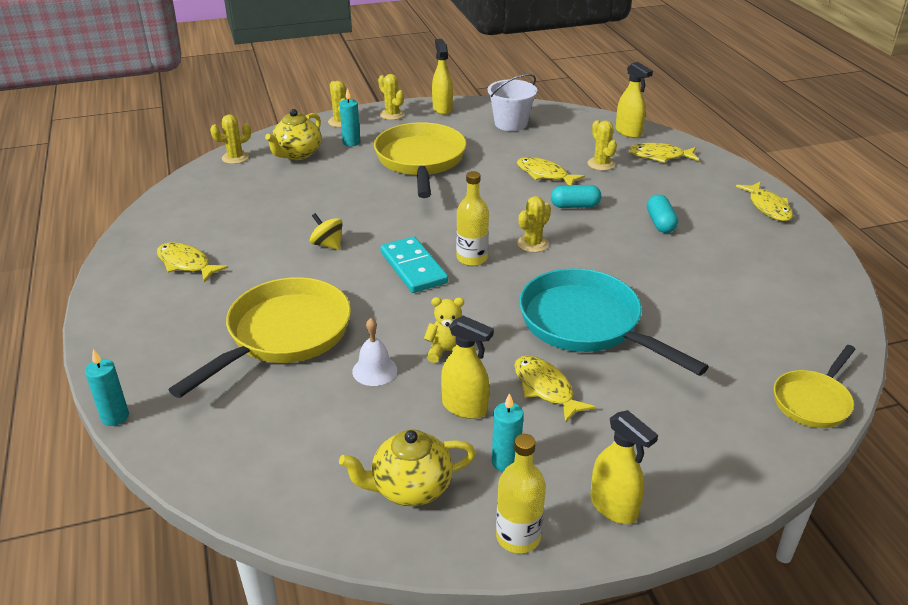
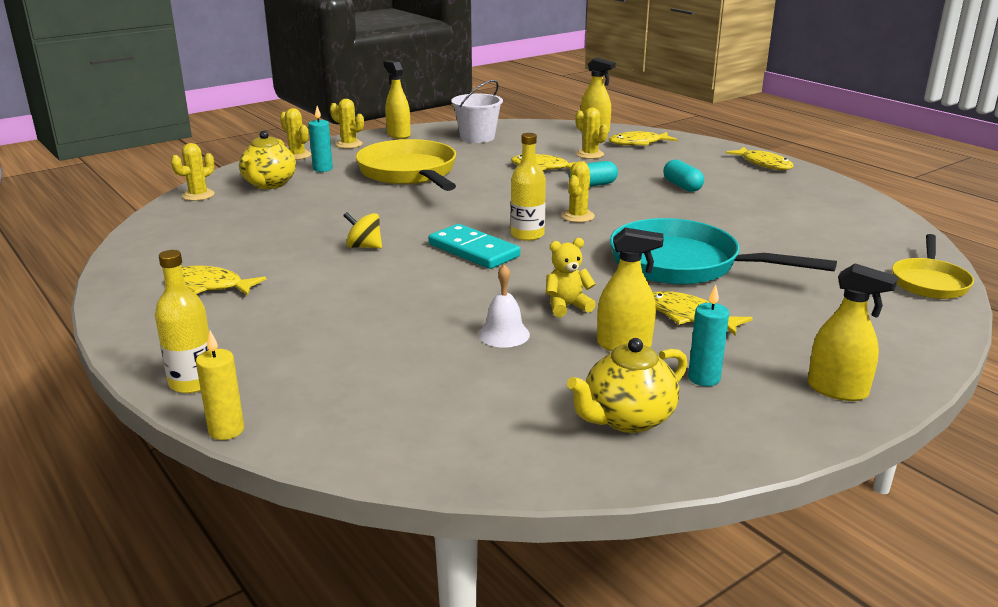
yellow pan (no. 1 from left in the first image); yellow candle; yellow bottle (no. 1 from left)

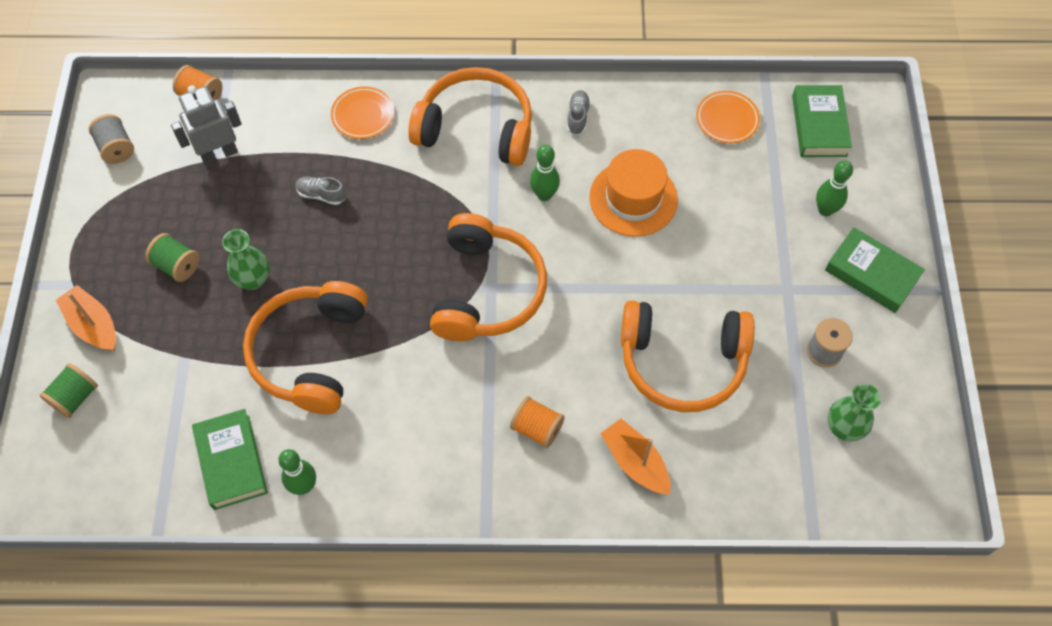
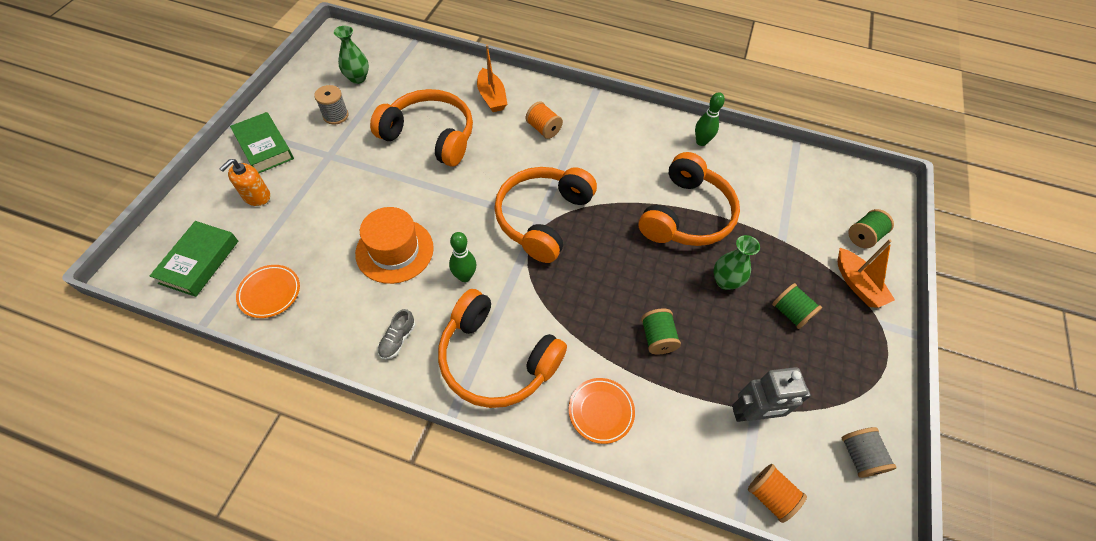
orange soap dispenser; green spool (no. 1 from left); green book (no. 1 from left in the first image)

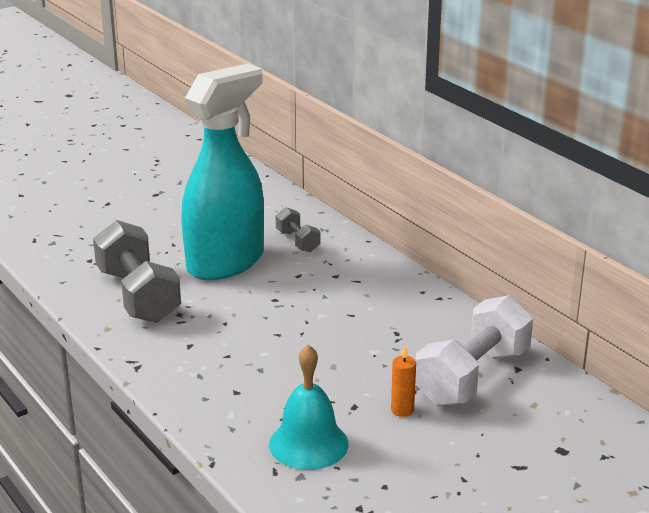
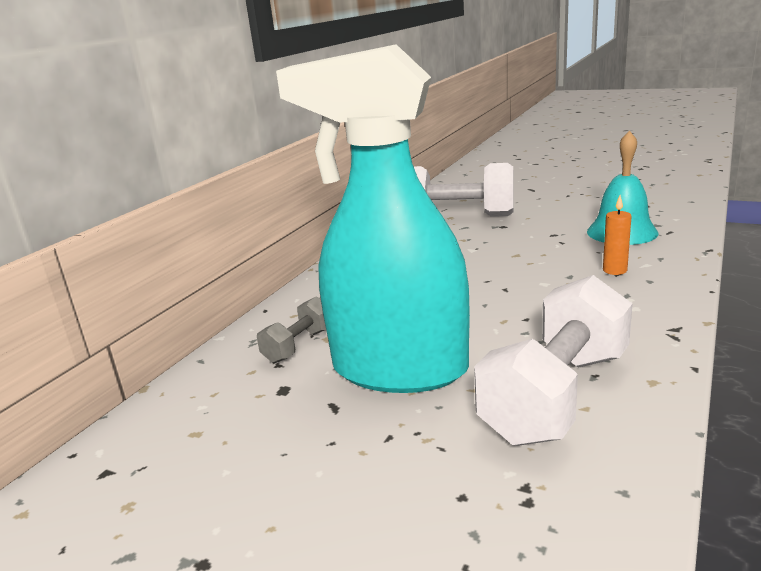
white dumbbell (no. 2 from left); orange candle

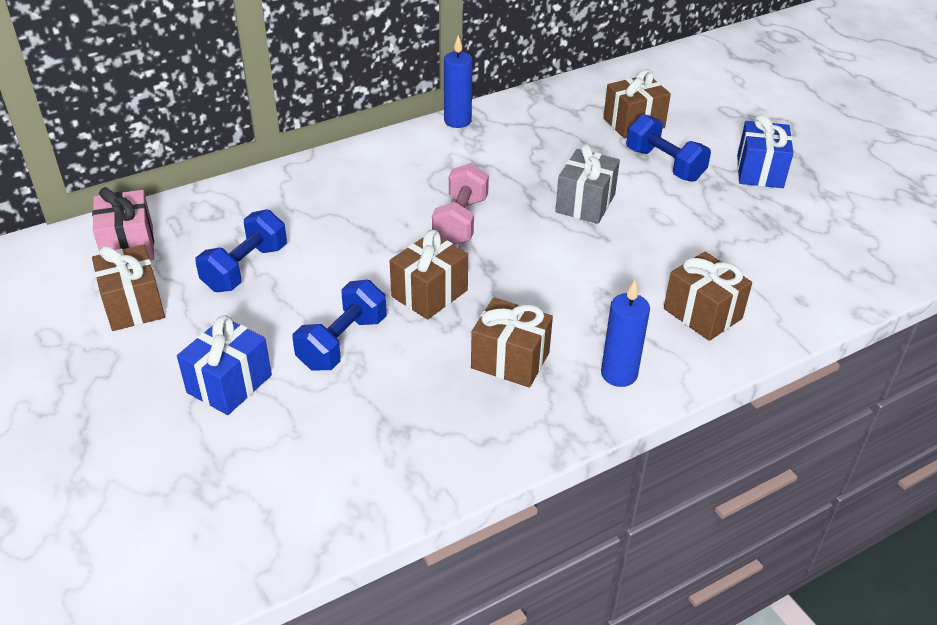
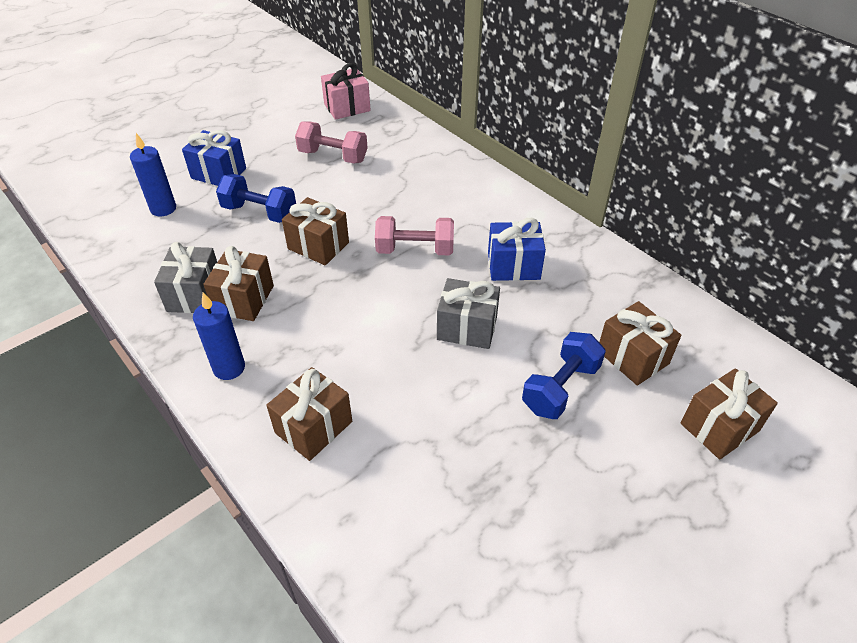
blue candle (no. 1 from left); blue gift (no. 2 from left); pink dumbbell (no. 1 from left); brown gift (no. 5 from left); grey gift (no. 1 from left)

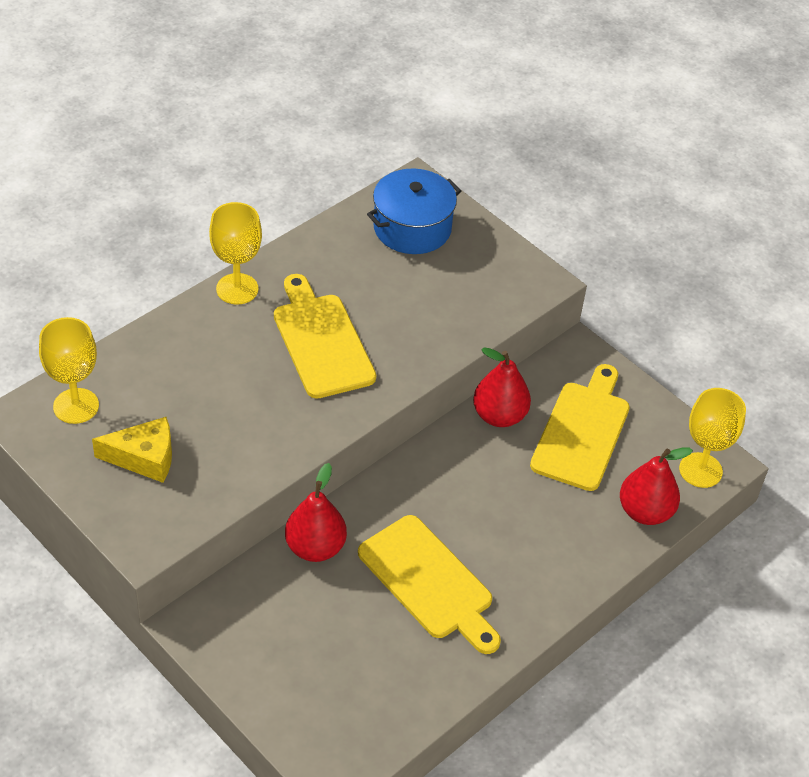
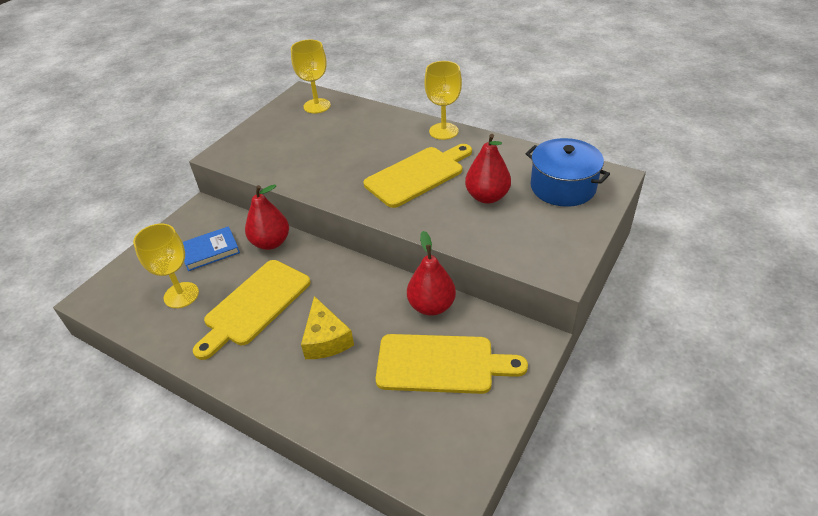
yellow goblet (no. 1 from left); yellow cheese; red pear (no. 3 from left); blue book

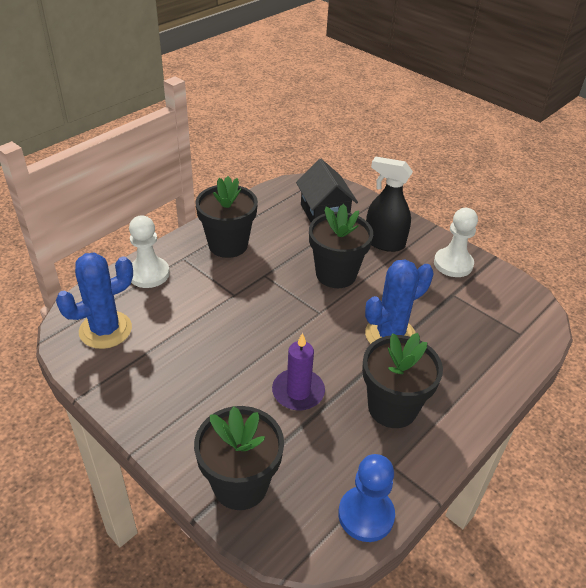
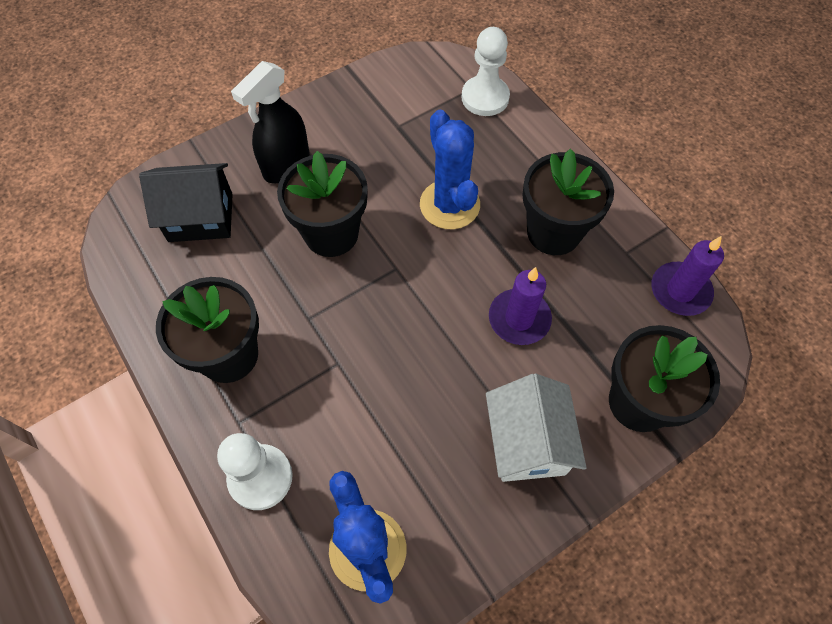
white pawn (no. 2 from left); purple candle (no. 2 from left); white house

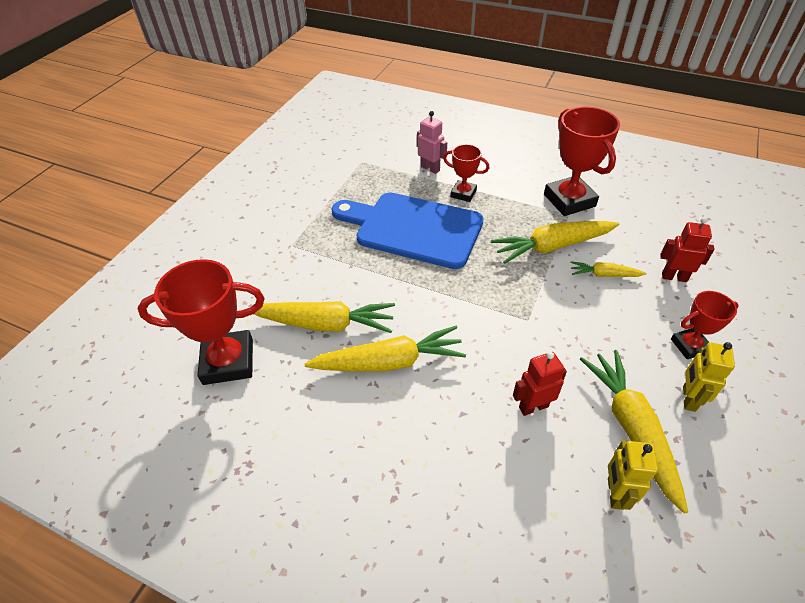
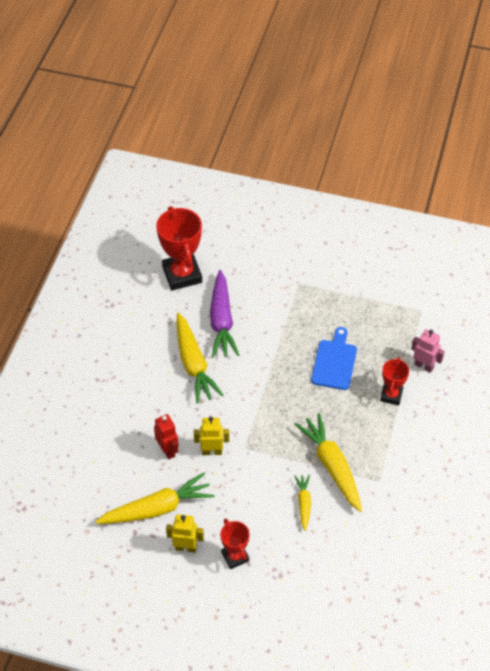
red trophy (no. 3 from left in the first image); pink robot; blue cutting board; red robot (no. 2 from left in the first image); purple carrot; yellow robot (no. 2 from left)

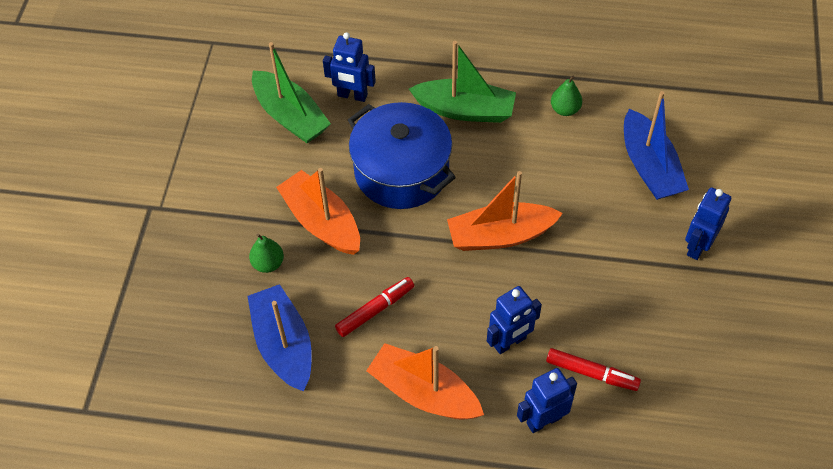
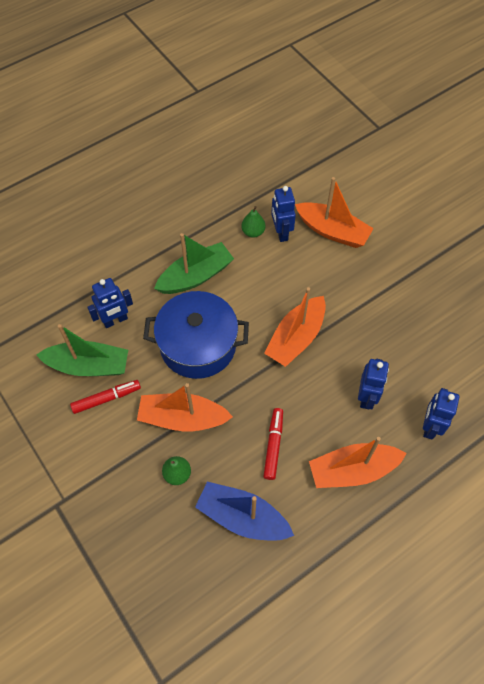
orange boat (no. 3 from left); blue robot (no. 2 from left); red marker (no. 1 from left)

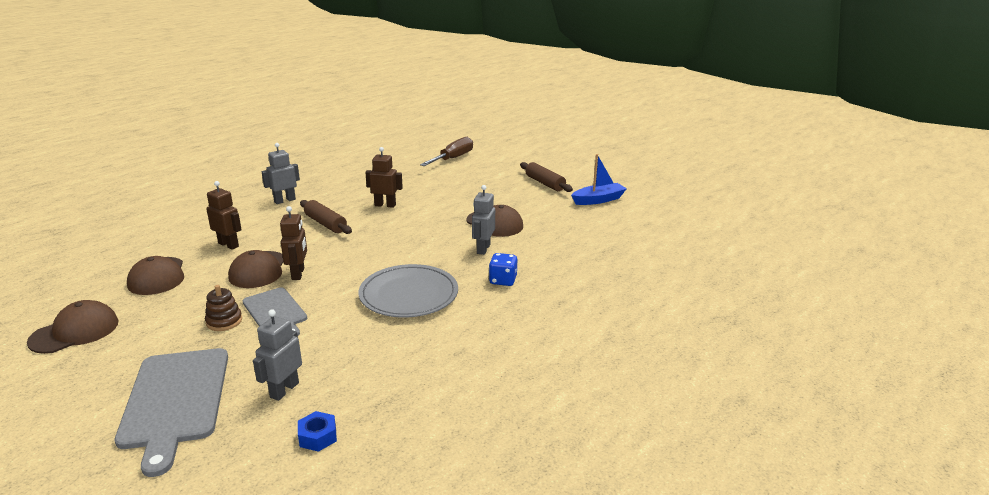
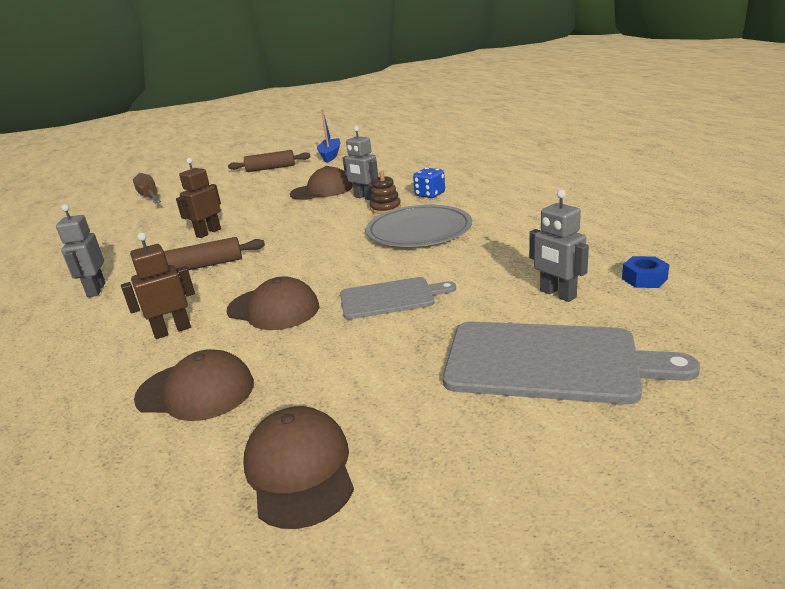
brown robot (no. 2 from left in the first image); brown stacking toy

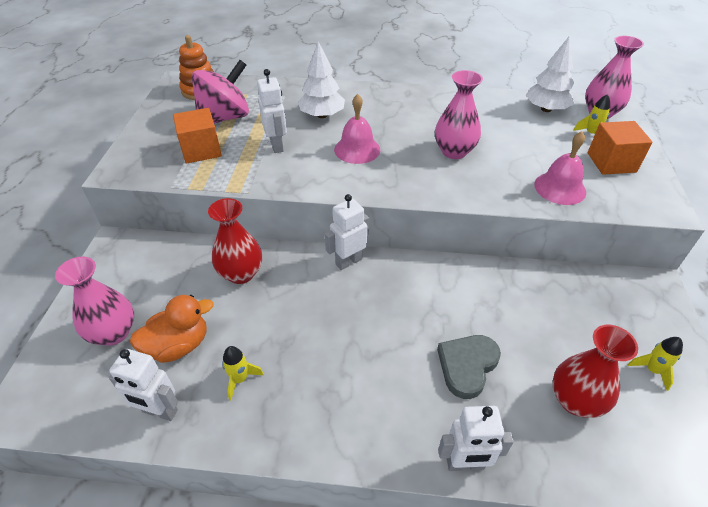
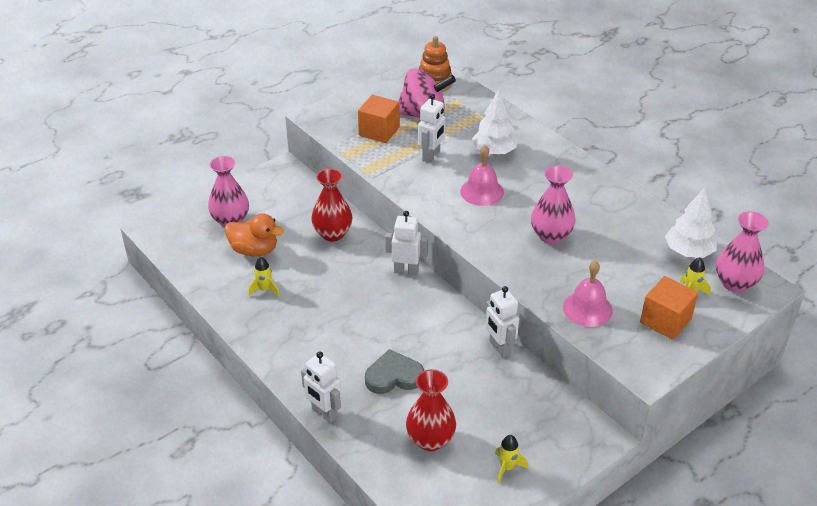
white robot (no. 4 from left)

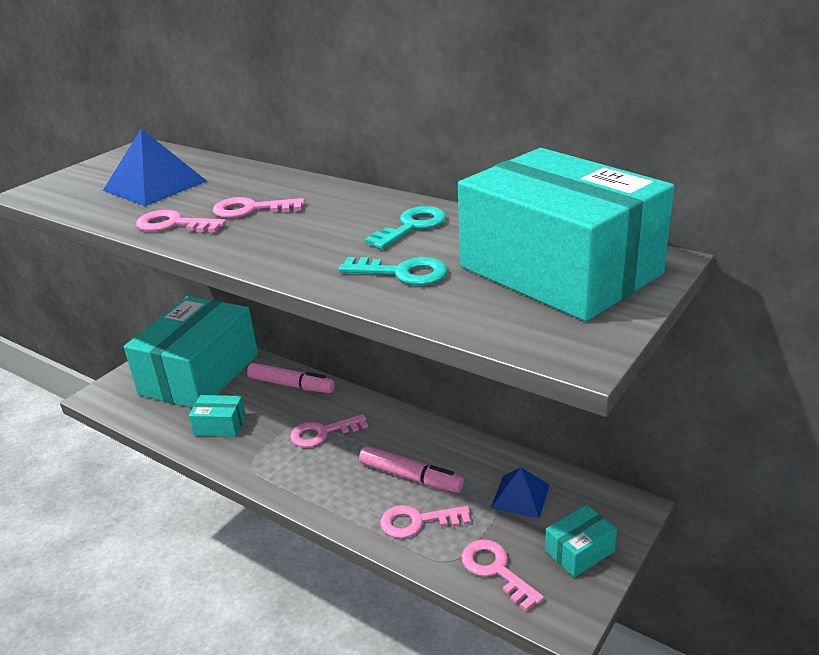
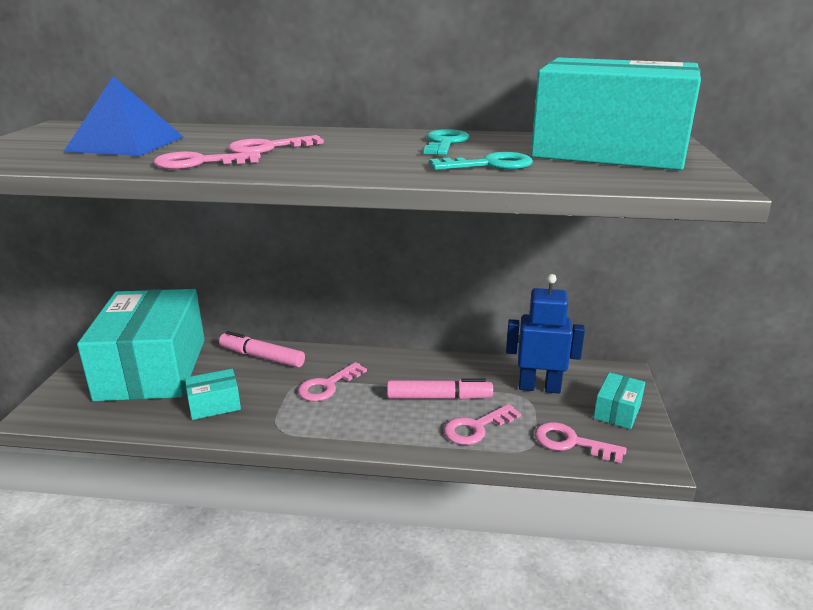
pink marker (no. 1 from left); blue robot

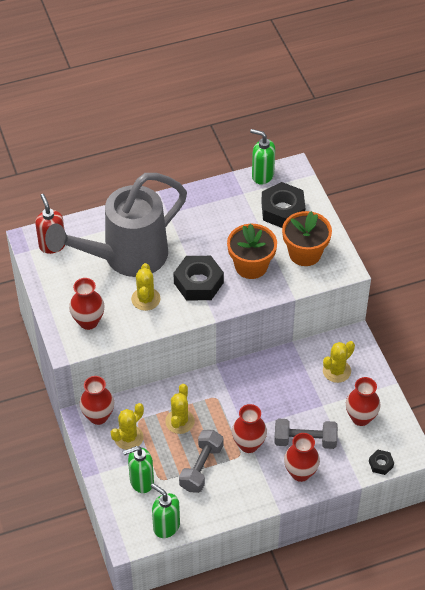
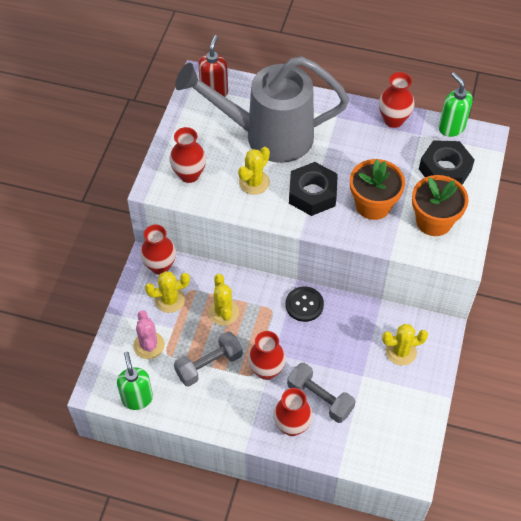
red vase (no. 5 from left); yellow cactus (no. 2 from left); pink cactus; black nut (no. 3 from left in the first image); black button

